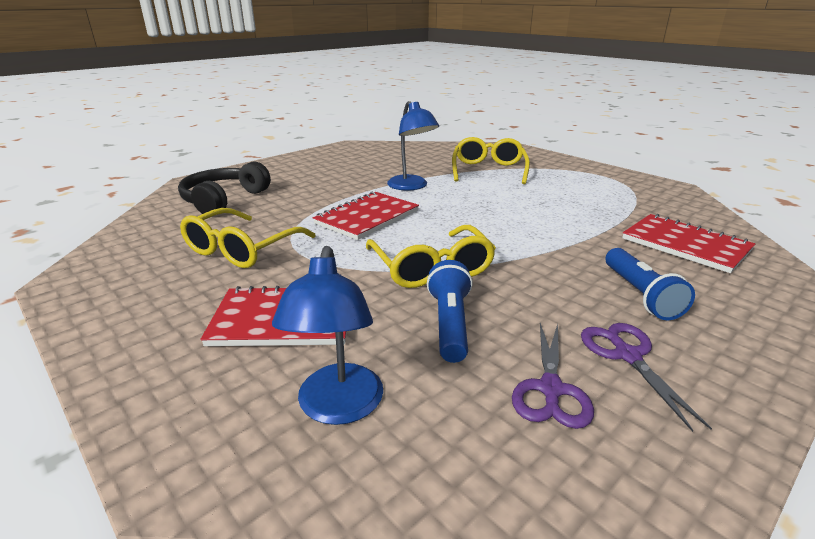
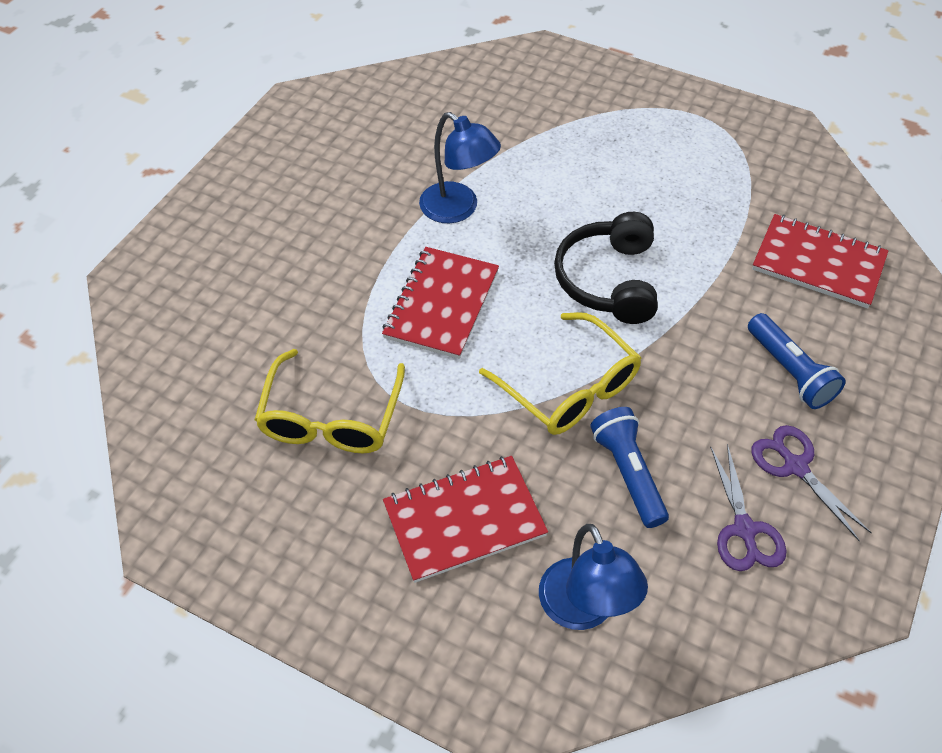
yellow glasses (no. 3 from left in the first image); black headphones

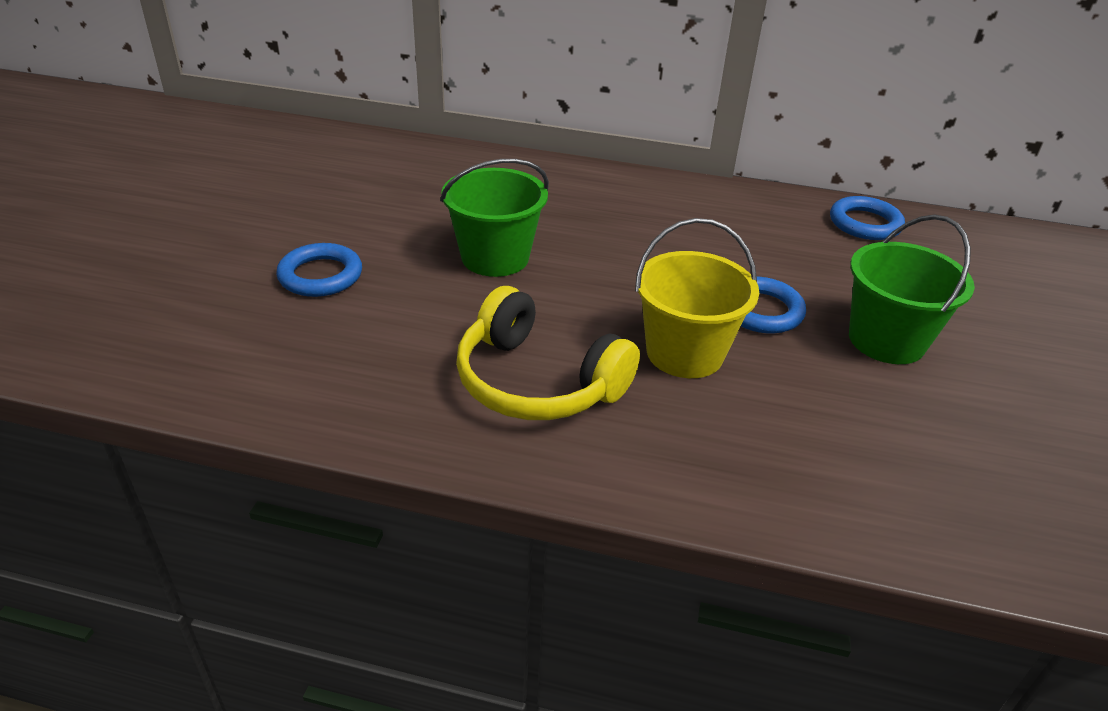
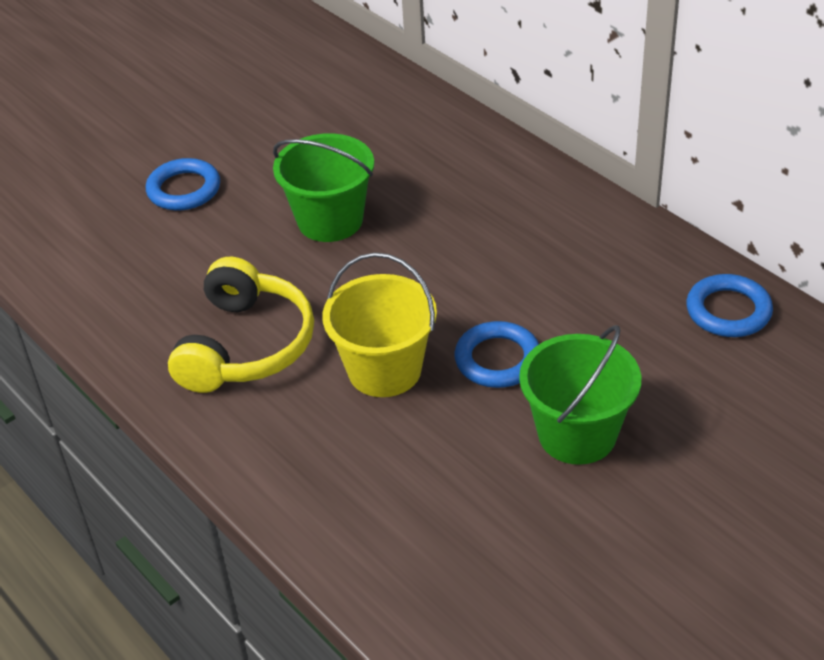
yellow headphones

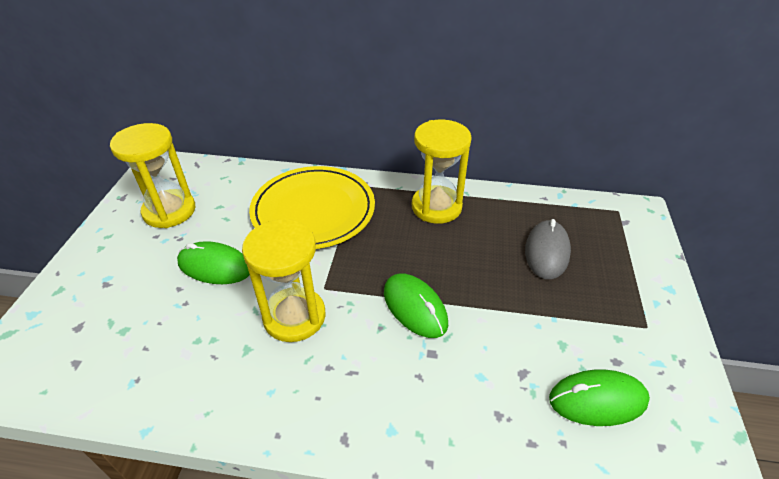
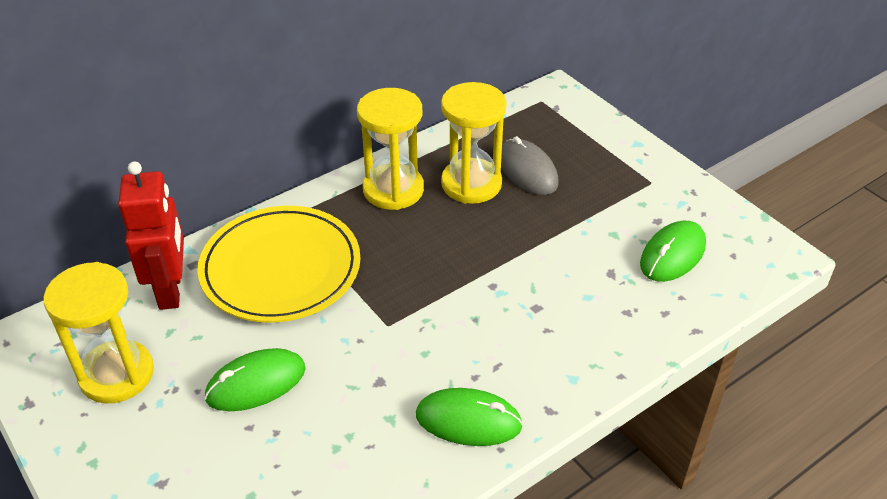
yellow hourglass (no. 3 from left); green mouse (no. 2 from left); red robot

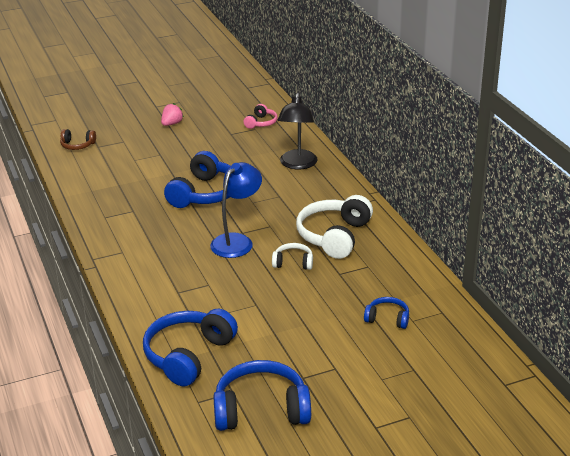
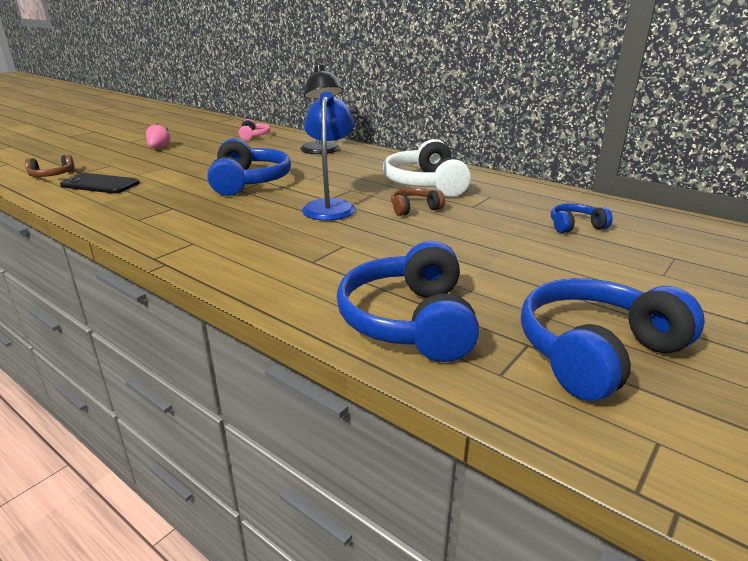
brown headphones (no. 2 from left); black phone

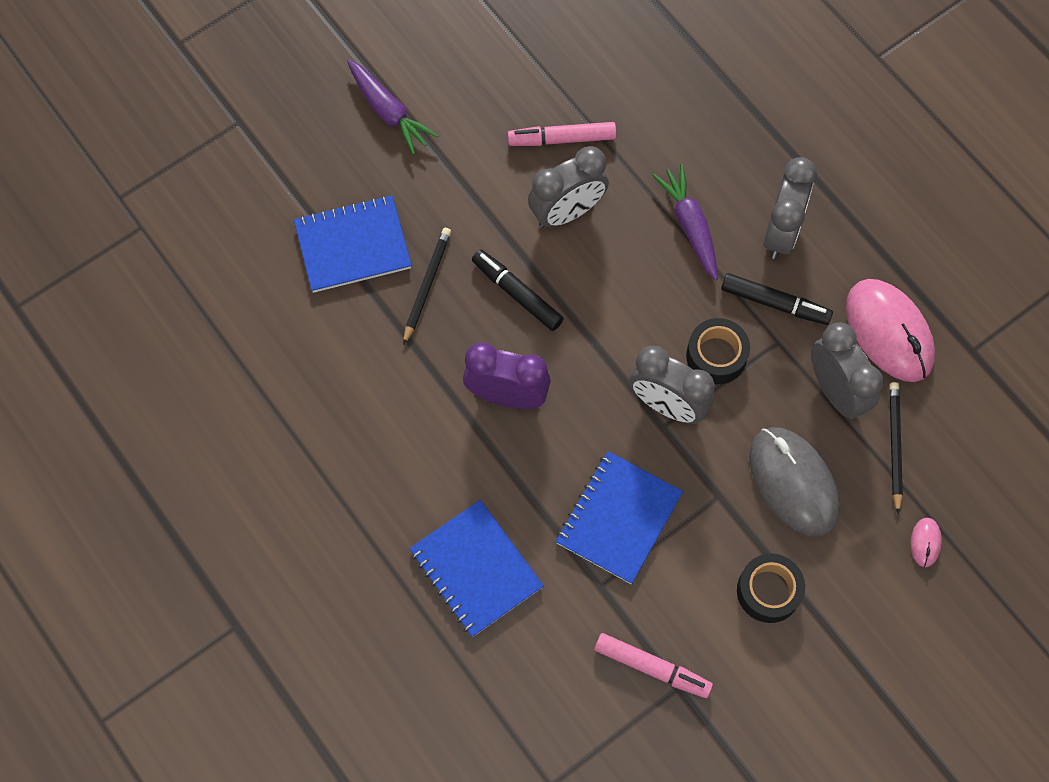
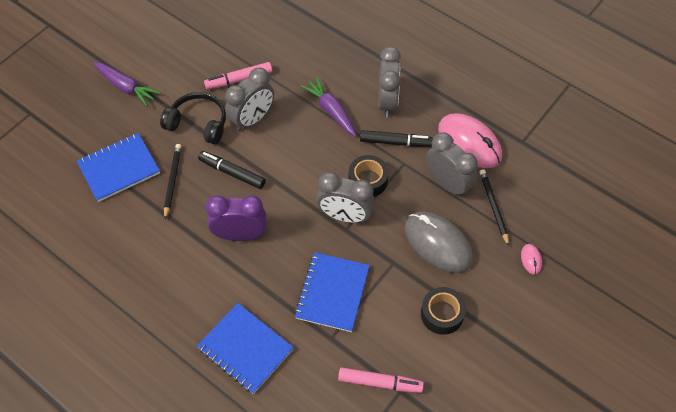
black headphones

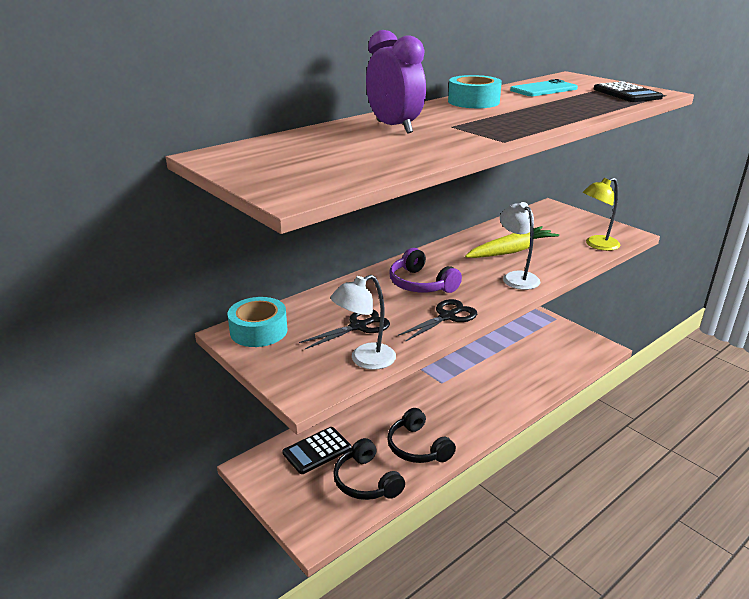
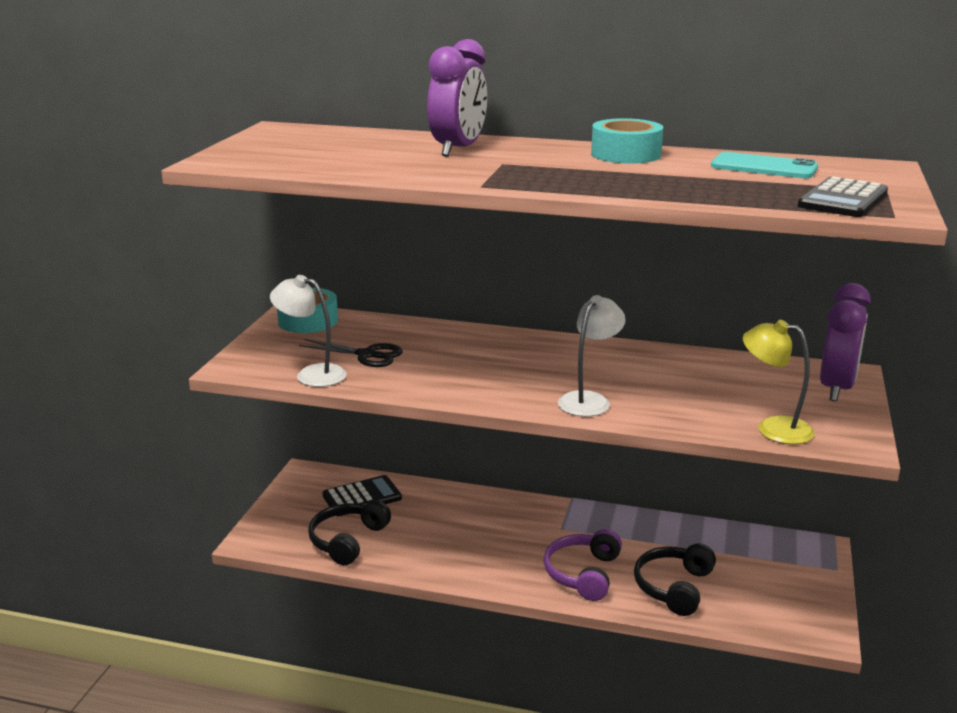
yellow carrot; purple headphones; black scissors (no. 2 from left in the first image); black headphones (no. 2 from left); black calculator (no. 1 from left); purple clock (no. 2 from left)

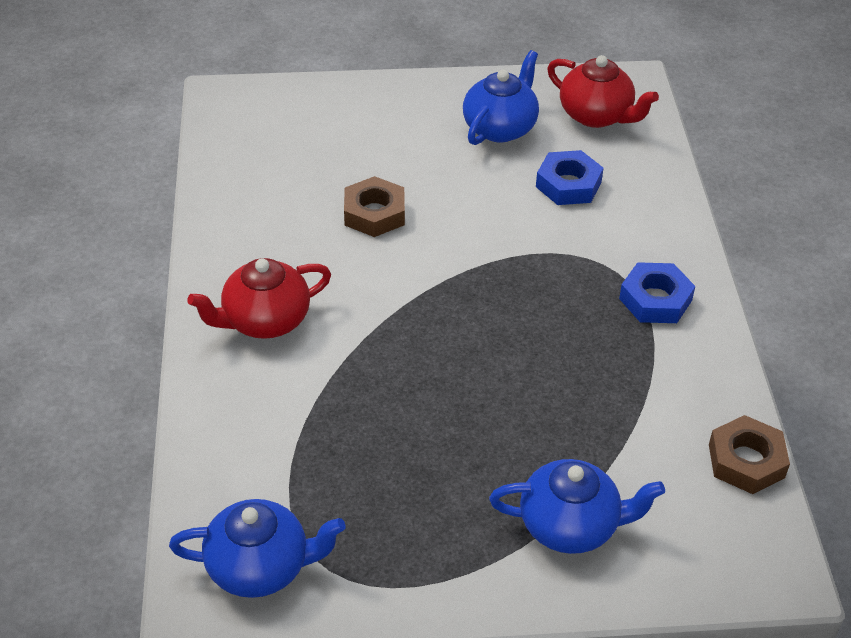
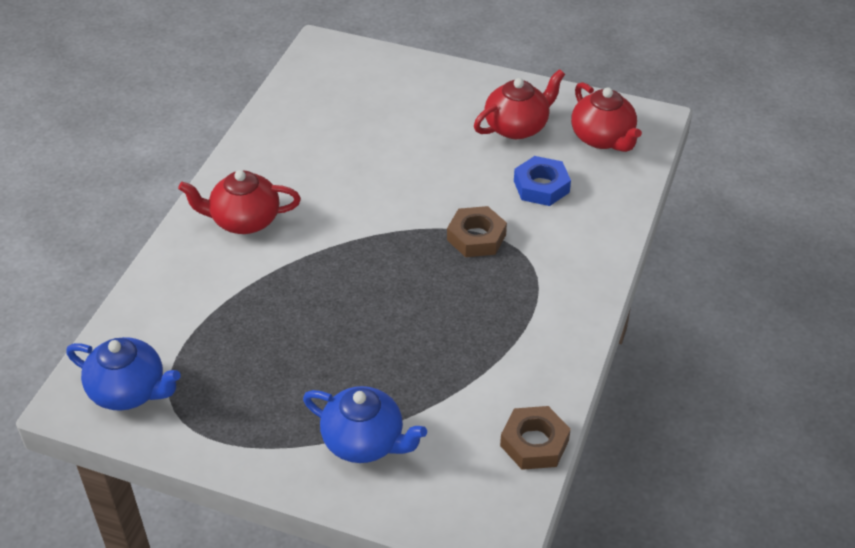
red teapot (no. 2 from left); brown nut (no. 1 from left); blue nut (no. 2 from left in the first image)

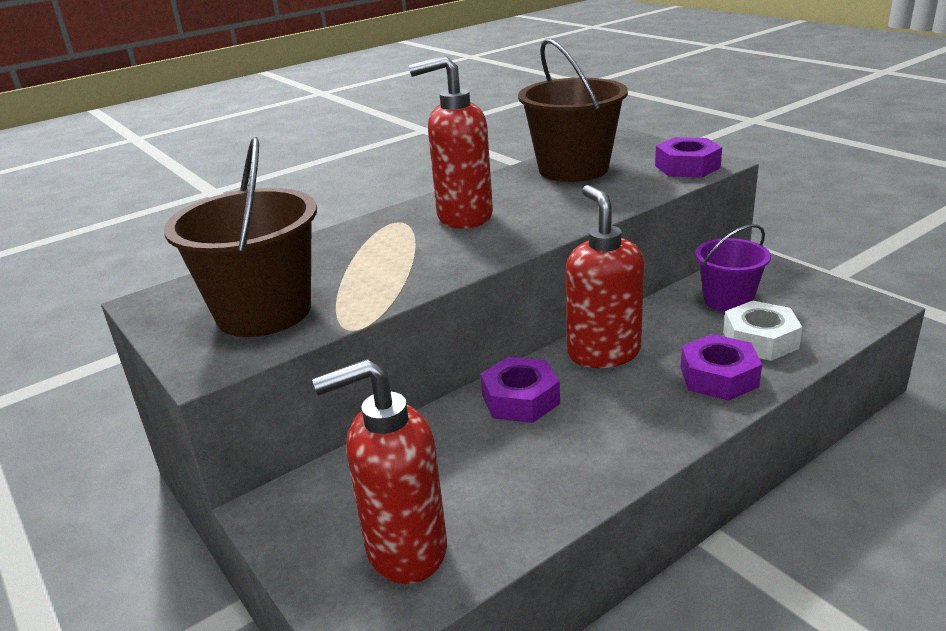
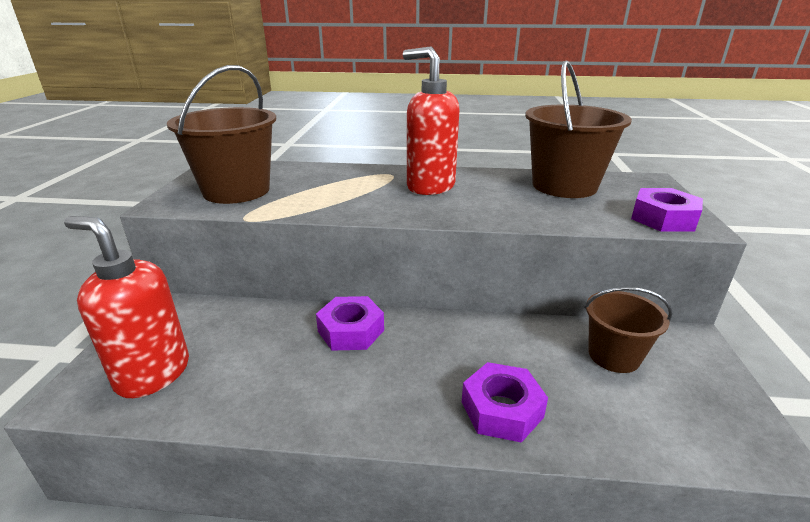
red soap dispenser (no. 3 from left in the first image); brown bucket (no. 3 from left); white nut

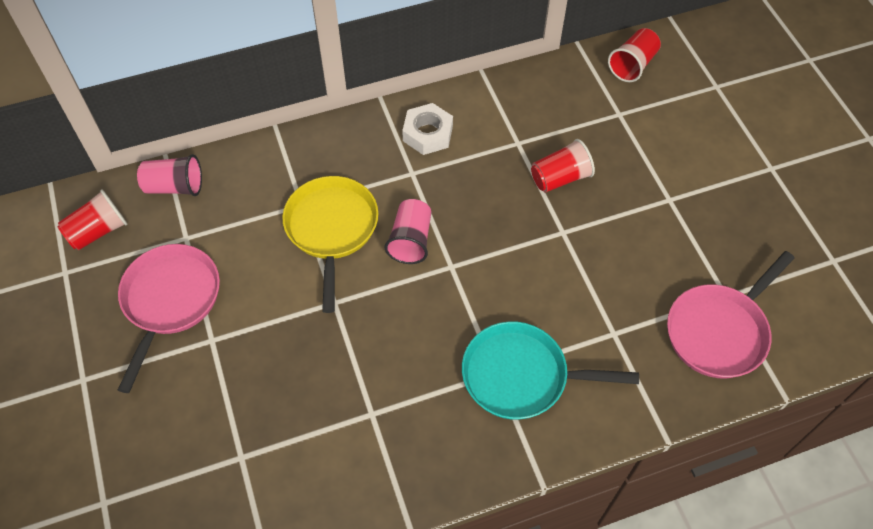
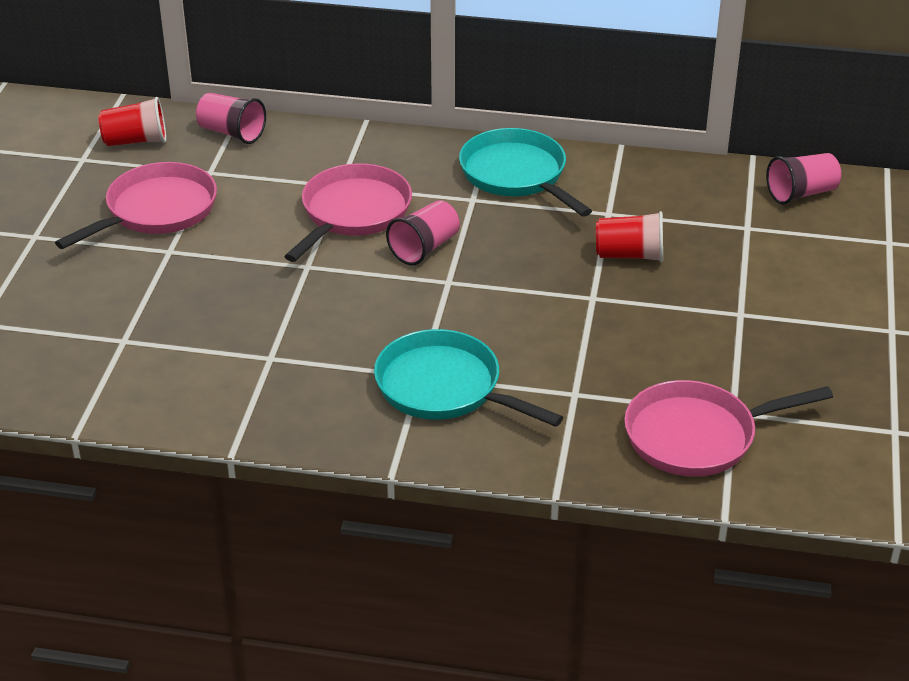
pink cup (no. 3 from left); turquoise pan (no. 2 from left); pink pan (no. 2 from left)

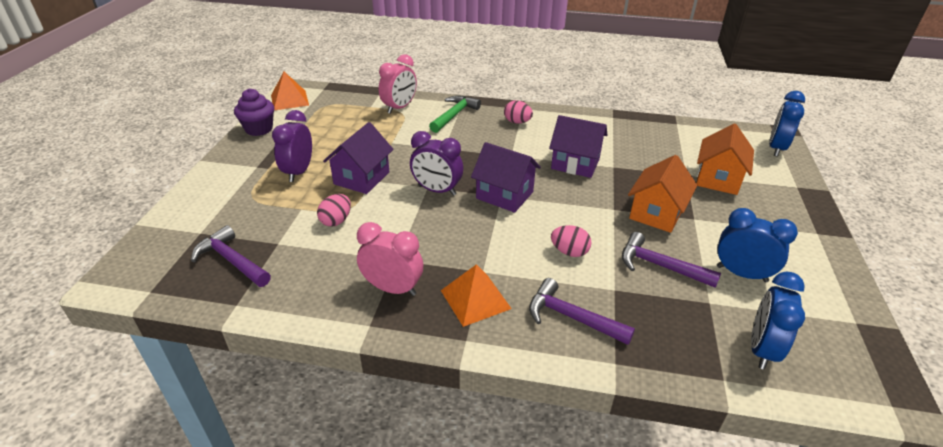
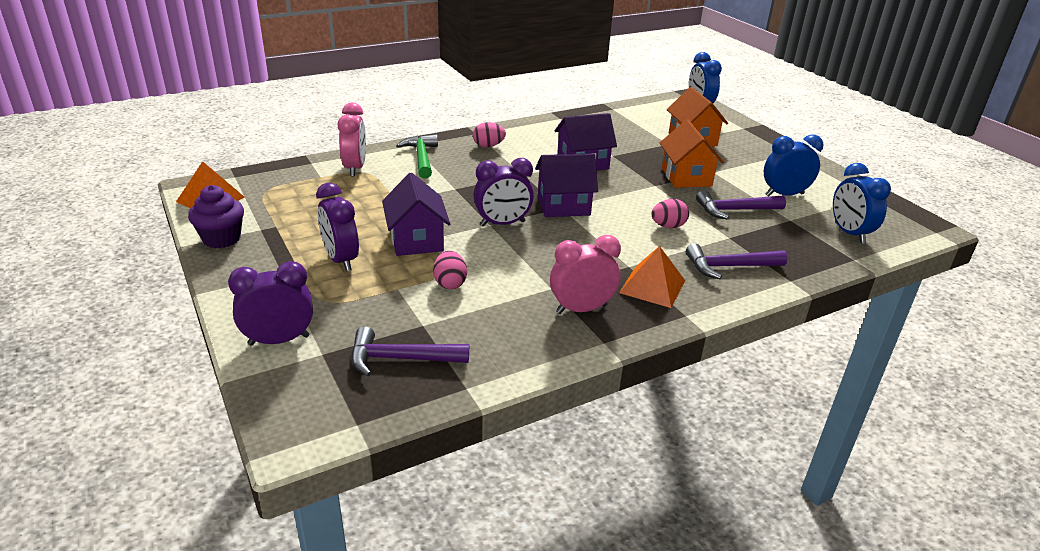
purple clock (no. 1 from left)

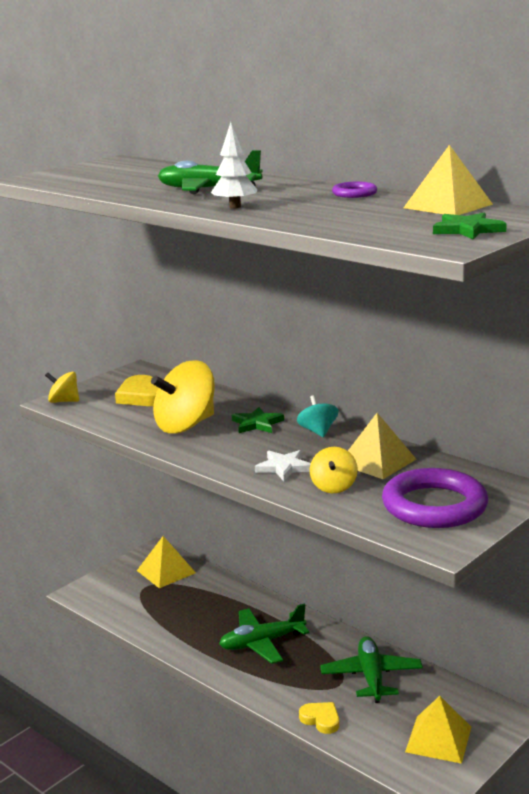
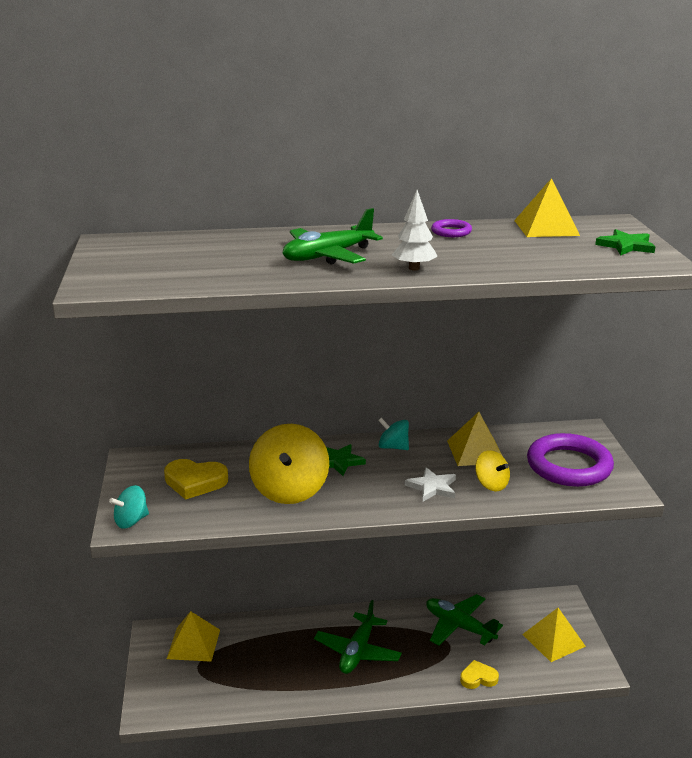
turquoise spinning top (no. 1 from left)

